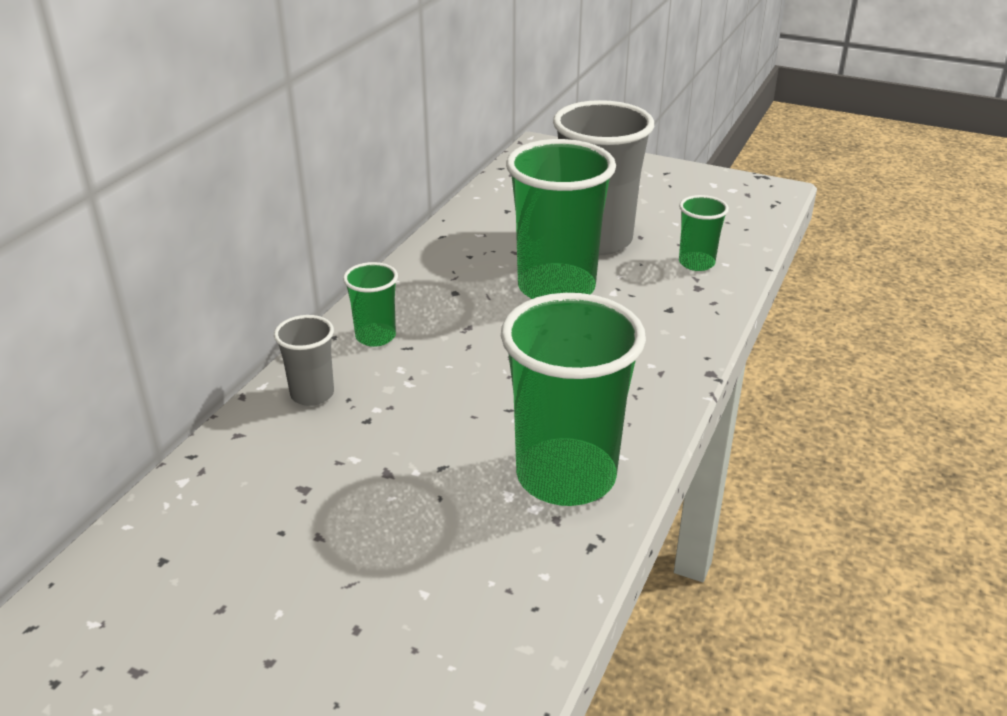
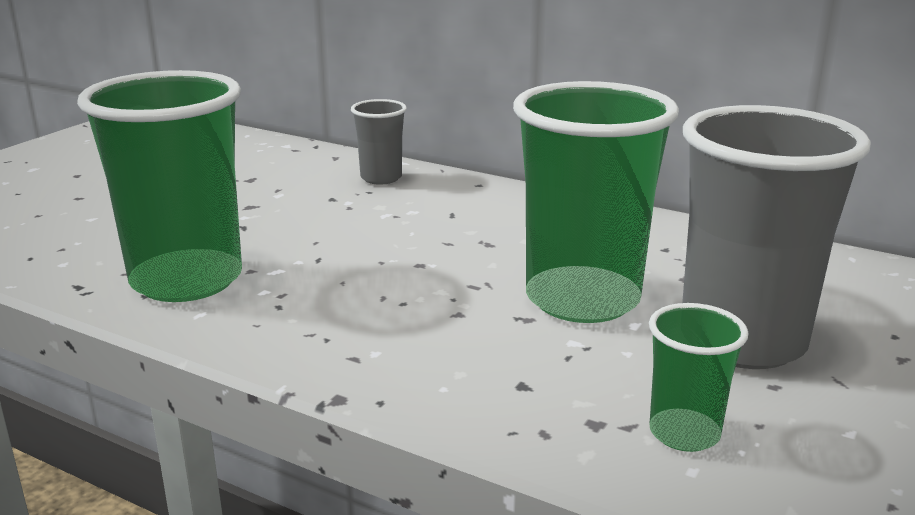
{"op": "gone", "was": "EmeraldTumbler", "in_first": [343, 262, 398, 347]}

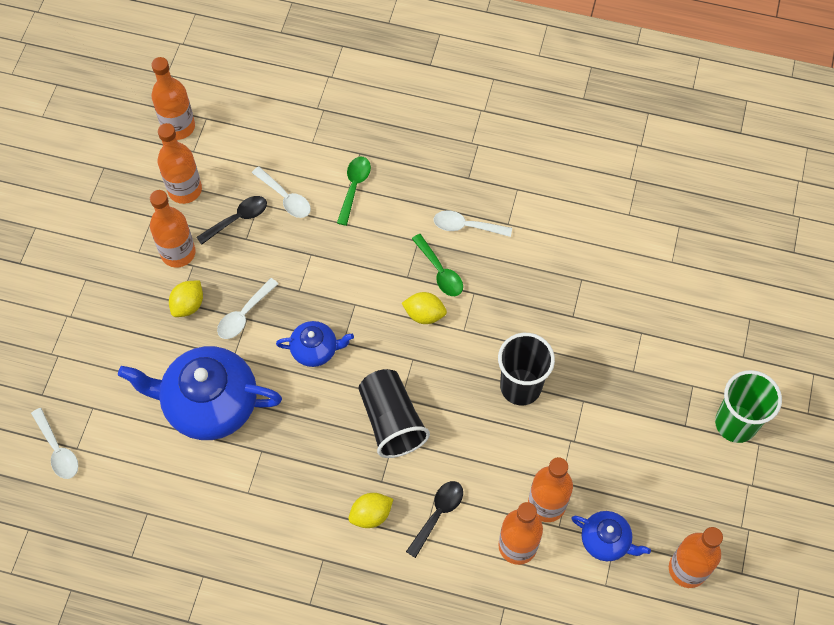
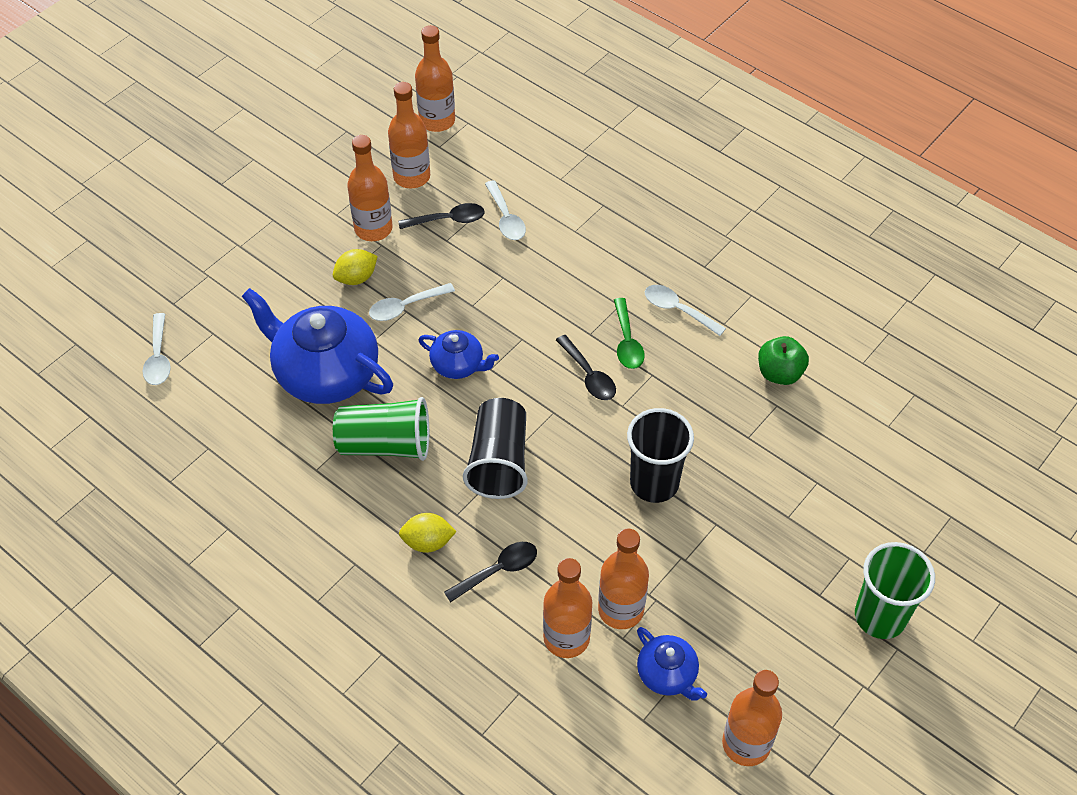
{"op": "gone", "was": "EmeraldTablespoon", "in_first": [337, 157, 371, 226]}
{"op": "swapped", "was": "BrightYellowToyLemon", "now": "BlackTablespoon", "in_first": [402, 292, 447, 324], "in_second": [556, 335, 616, 400]}
{"op": "new", "now": "EmeraldTumbler", "in_second": [333, 397, 429, 461]}
{"op": "new", "now": "EmeraldToyApple", "in_second": [758, 336, 809, 385]}

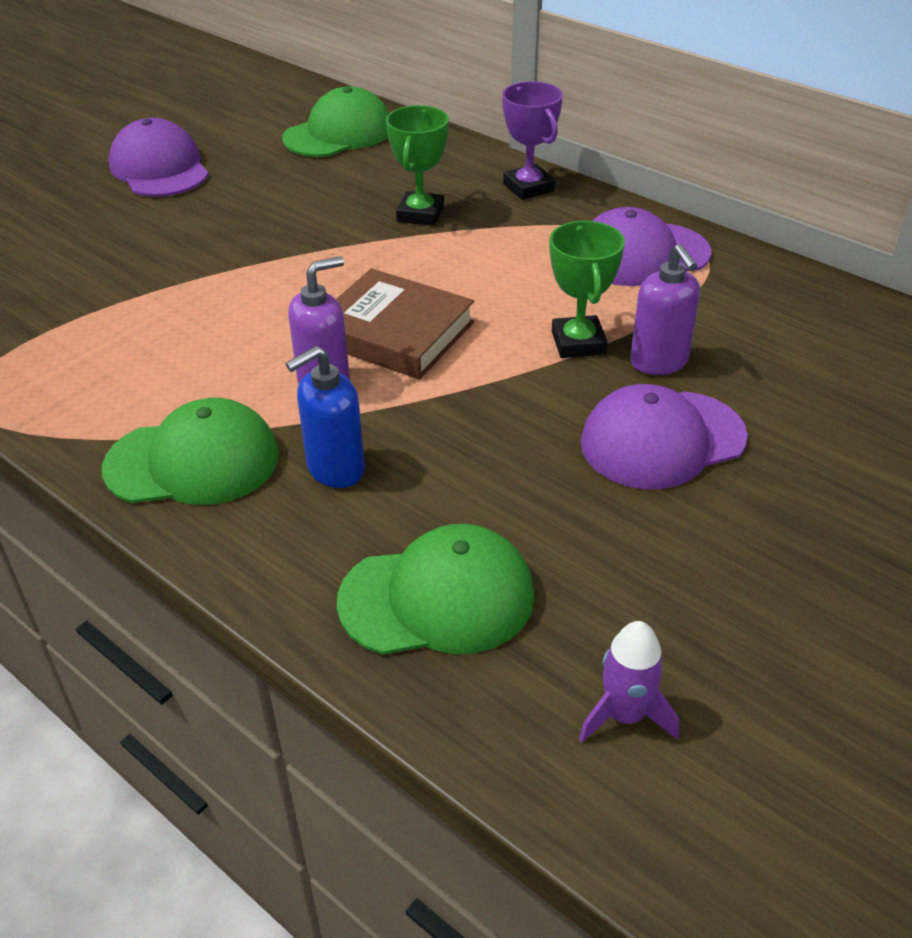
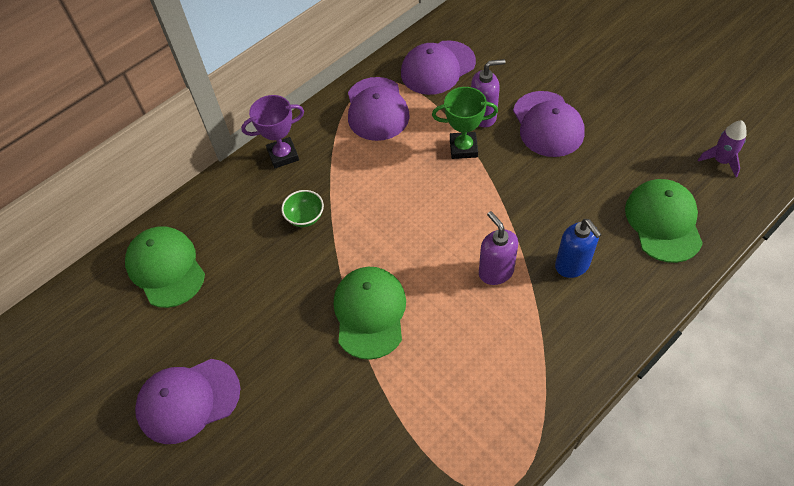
{"op": "shifted", "was": "EmeraldPeakedCap", "in_first": [102, 398, 279, 505], "in_second": [334, 267, 406, 360]}
{"op": "gone", "was": "RussetHardcover", "in_first": [336, 268, 474, 379]}
{"op": "swapped", "was": "EmeraldTrophy", "now": "EmeraldBowl", "in_first": [386, 105, 449, 226], "in_second": [281, 190, 324, 227]}
{"op": "new", "now": "PurplePeakedCap", "in_second": [401, 40, 476, 95]}

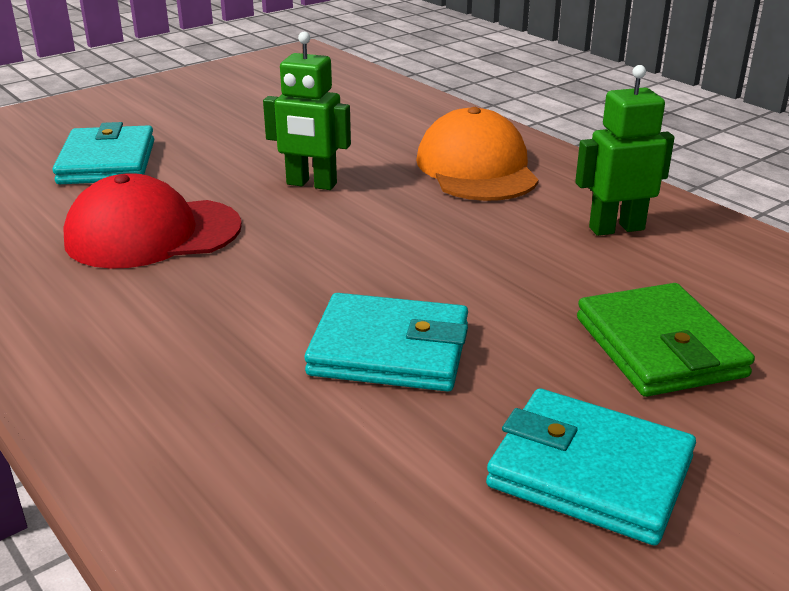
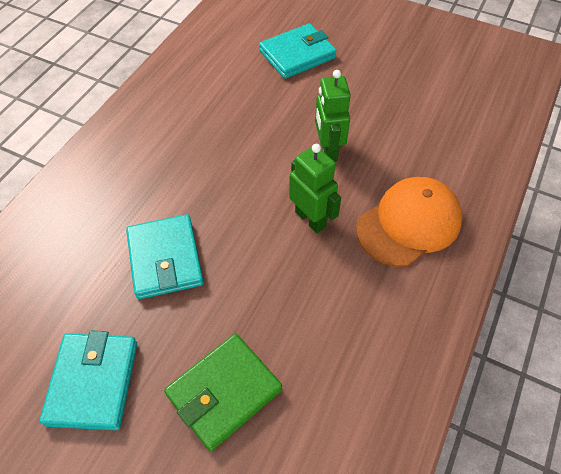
{"op": "gone", "was": "CrimsonPeakedCap", "in_first": [63, 173, 242, 269]}
{"op": "shifted", "was": "EmeraldRobotFigure", "in_first": [575, 65, 675, 236], "in_second": [289, 144, 341, 233]}

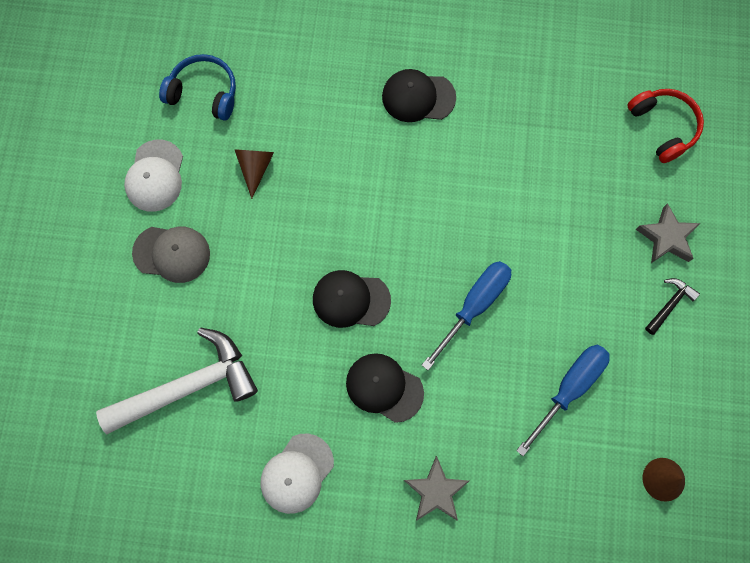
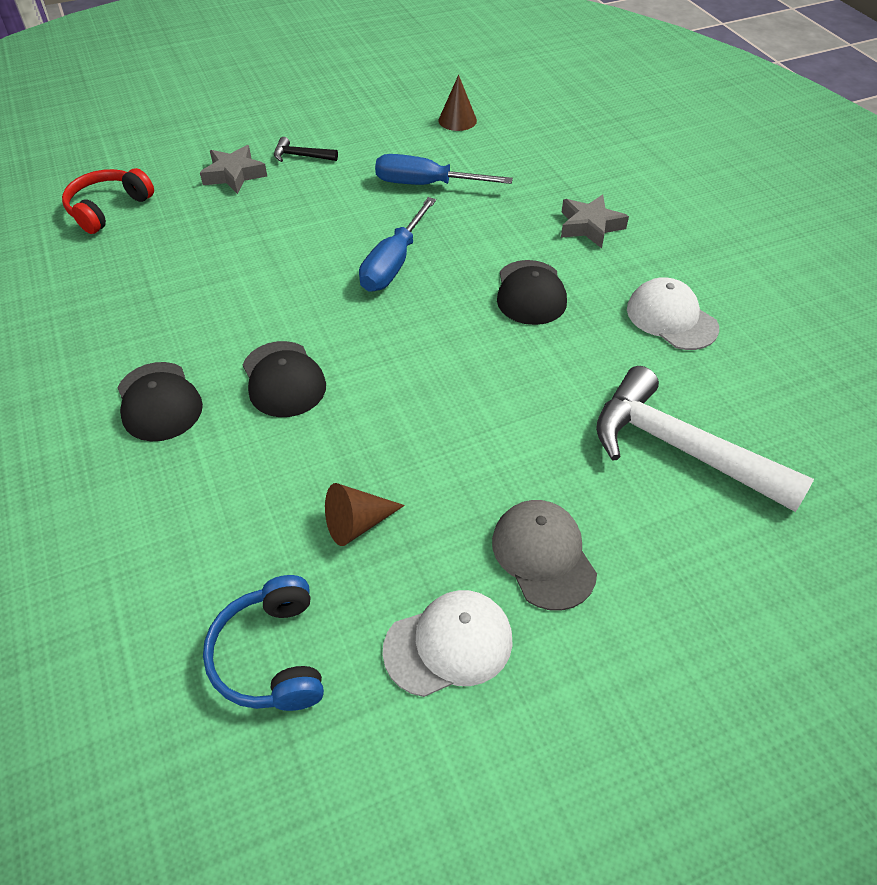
{"op": "rotated", "was": "WhitePeakedCap", "in_first": [261, 433, 334, 514], "in_second": [627, 277, 719, 350], "clockwise": -135}
{"op": "shifted", "was": "BlackPeakedCap", "in_first": [313, 270, 391, 328], "in_second": [243, 341, 326, 417]}
{"op": "rotated", "was": "CobaltFlatScrewdriver", "in_first": [422, 261, 511, 370], "in_second": [359, 197, 436, 292], "clockwise": -75}

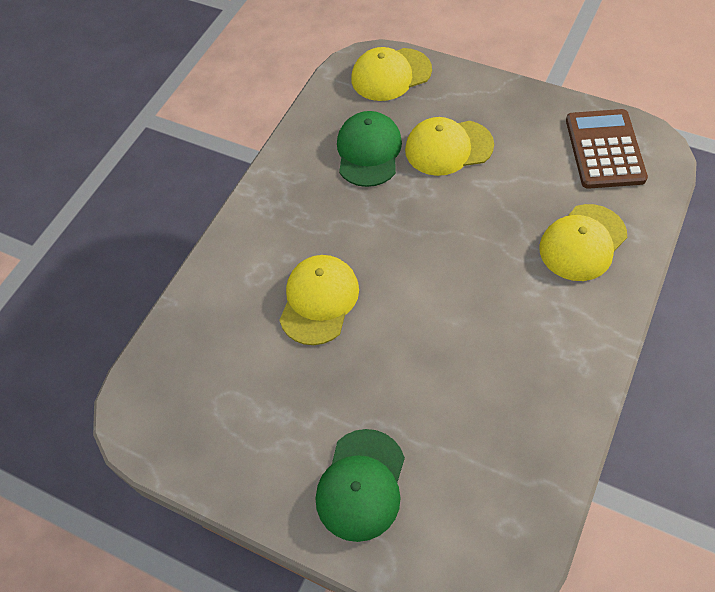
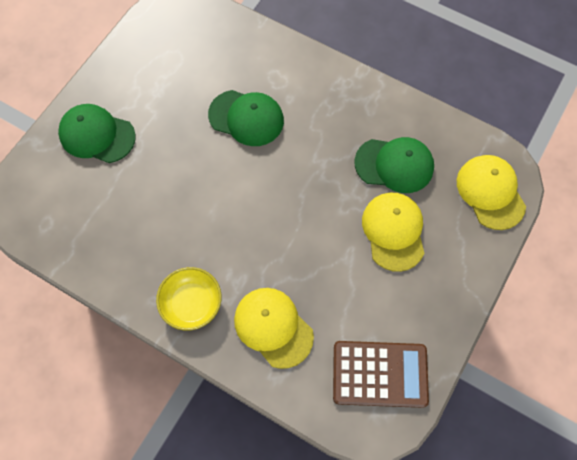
{"op": "repainted", "was": "BrightYellowPeakedCap", "now": "EmeraldPeakedCap", "in_first": [279, 255, 359, 345], "in_second": [208, 90, 284, 146]}
{"op": "new", "now": "BrightYellowBowl", "in_second": [156, 267, 221, 331]}

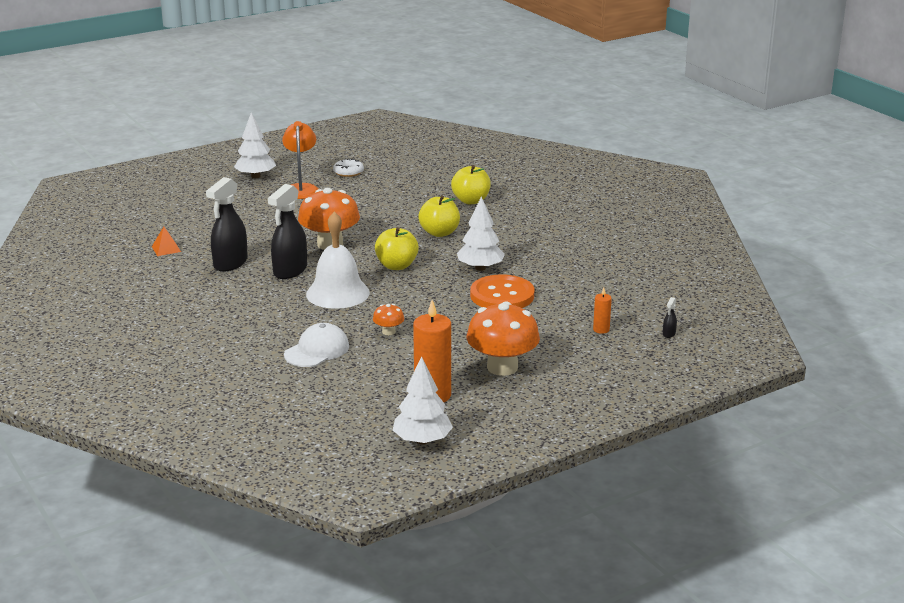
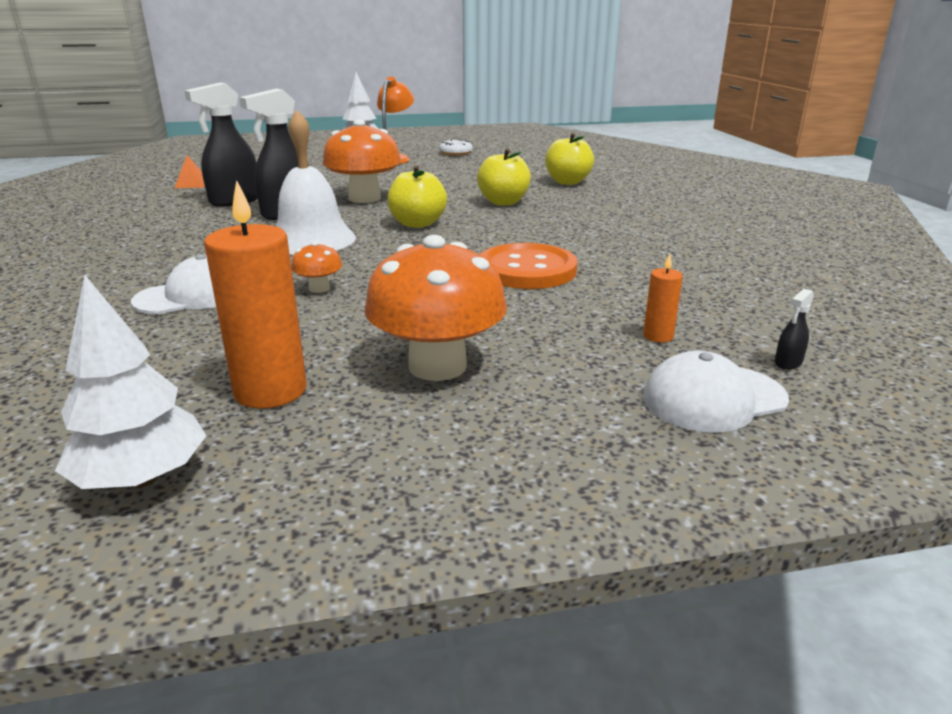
{"op": "gone", "was": "WhiteTree", "in_first": [457, 196, 505, 271]}
{"op": "new", "now": "WhitePeakedCap", "in_second": [643, 351, 789, 433]}

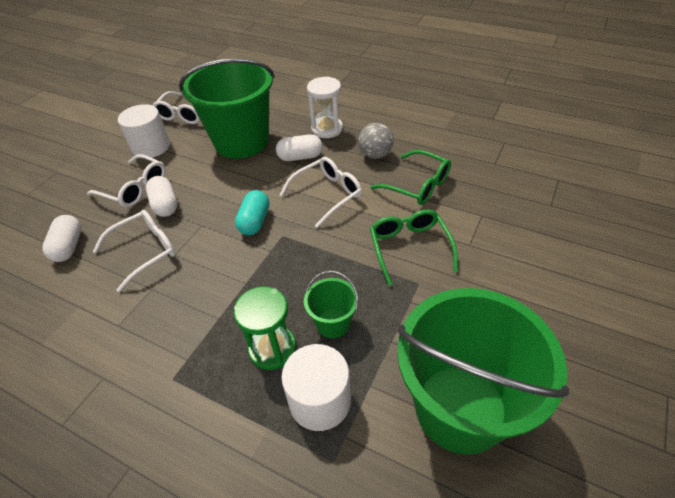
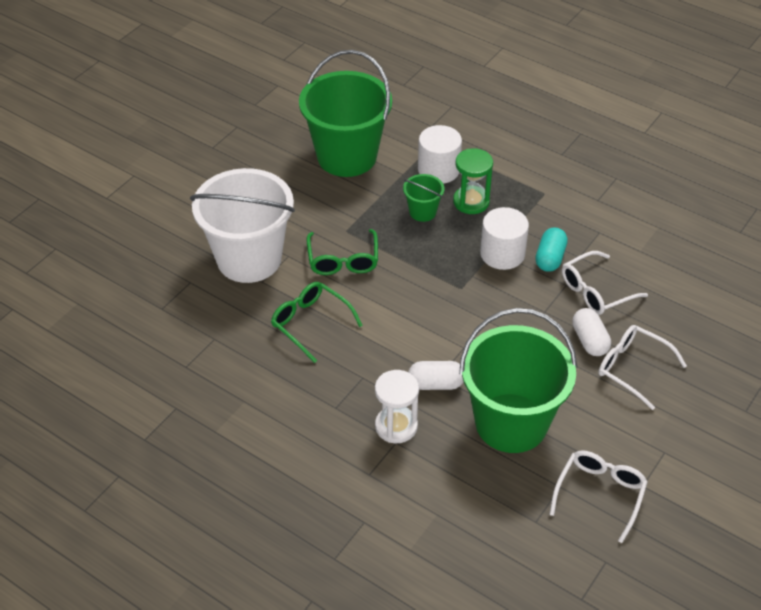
{"op": "gone", "was": "WhitePill", "in_first": [42, 215, 81, 262]}
{"op": "shifted", "was": "WhiteCylinder", "in_first": [118, 104, 170, 158], "in_second": [480, 207, 529, 270]}
{"op": "shifted", "was": "TurquoisePill", "in_first": [235, 190, 269, 235], "in_second": [535, 227, 568, 272]}
{"op": "gone", "was": "WhiteSpectacles", "in_first": [280, 157, 362, 228]}
{"op": "gone", "was": "GraySphere", "in_first": [358, 123, 394, 159]}
{"op": "new", "now": "WhiteSandBucket", "in_second": [190, 168, 295, 283]}

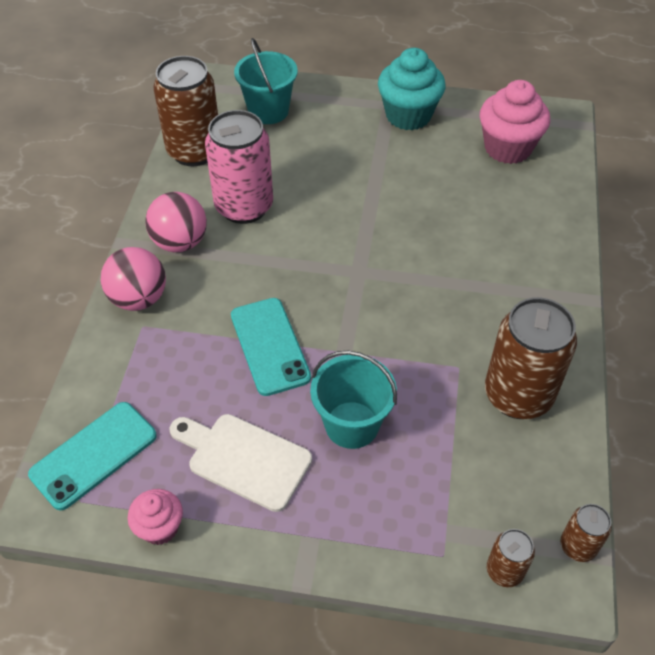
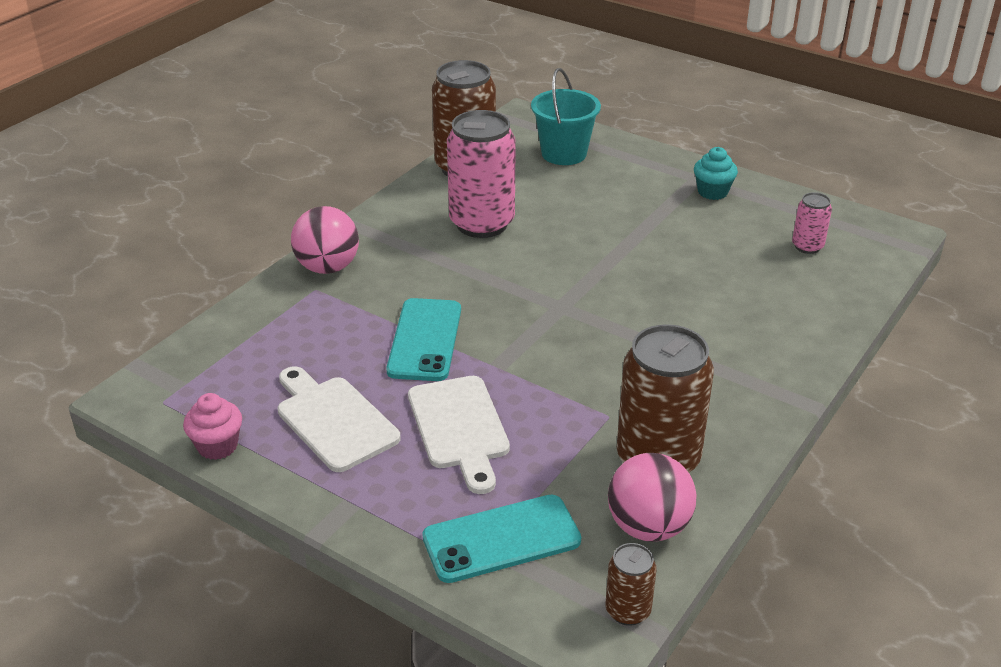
{"op": "shifted", "was": "TurquoiseSmartphone", "in_first": [28, 402, 157, 511], "in_second": [422, 494, 581, 583]}
{"op": "shifted", "was": "RosySphere", "in_first": [145, 192, 207, 252], "in_second": [608, 453, 697, 542]}
{"op": "swapped", "was": "TurquoiseSandBucket", "now": "WhiteBreadBoard", "in_first": [310, 351, 397, 449], "in_second": [408, 376, 510, 494]}
{"op": "scaled", "was": "TurquoiseFairyCake", "in_first": [378, 48, 446, 130], "in_second": [694, 147, 738, 200], "ratio": 0.56}
{"op": "swapped", "was": "RosyFairyCake", "now": "RosySodaCan", "in_first": [480, 80, 550, 164], "in_second": [792, 192, 832, 254]}
{"op": "gone", "was": "RussetSodaCan", "in_first": [487, 529, 535, 587]}

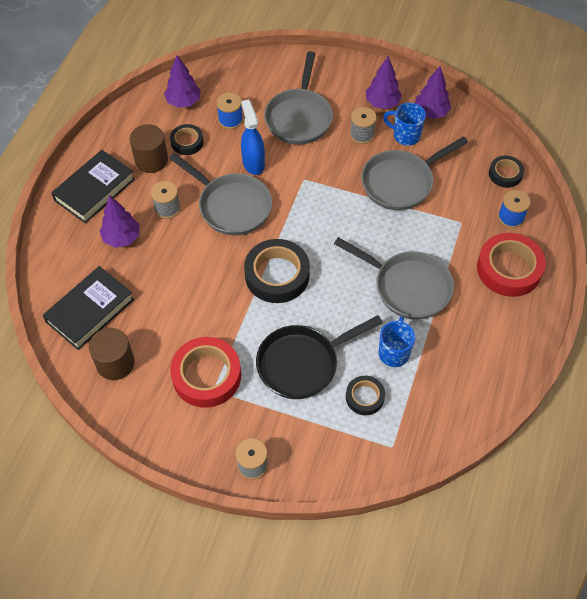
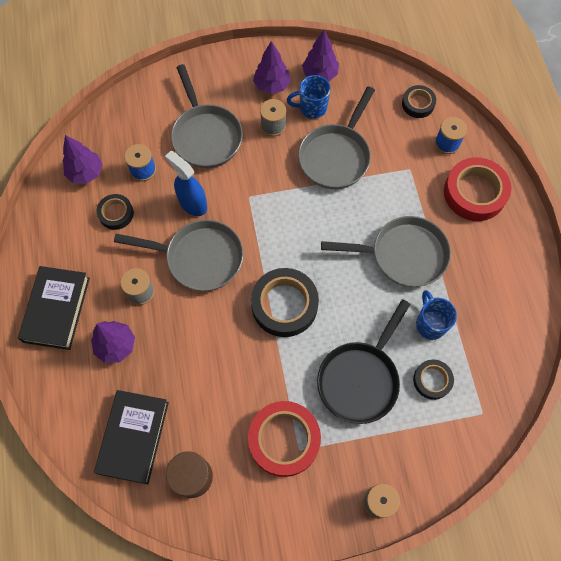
{"op": "gone", "was": "RussetCylinder", "in_first": [130, 124, 168, 173]}

